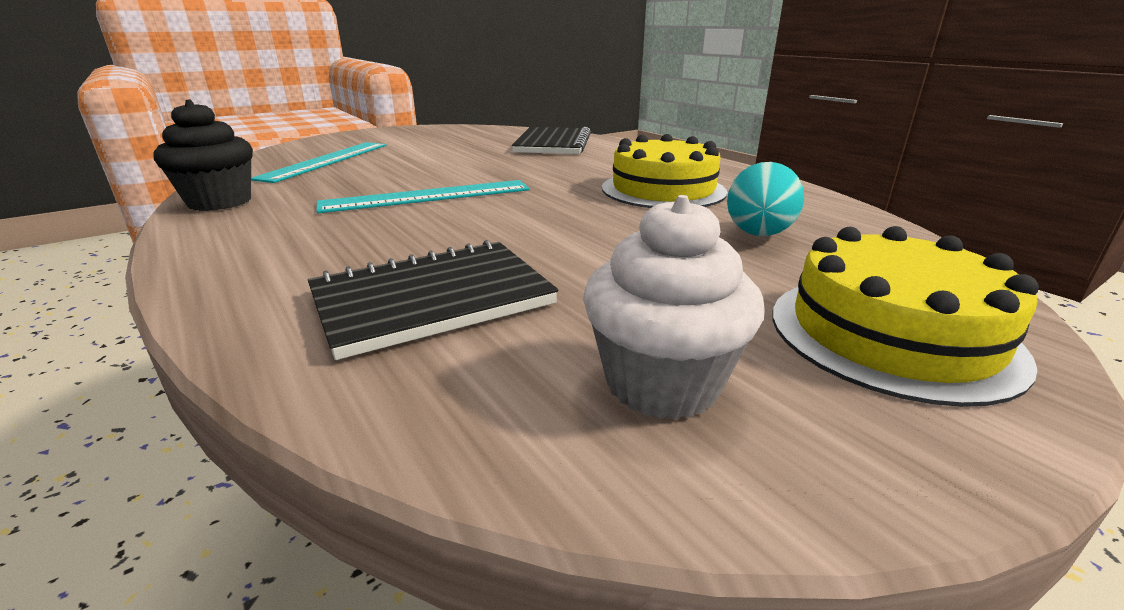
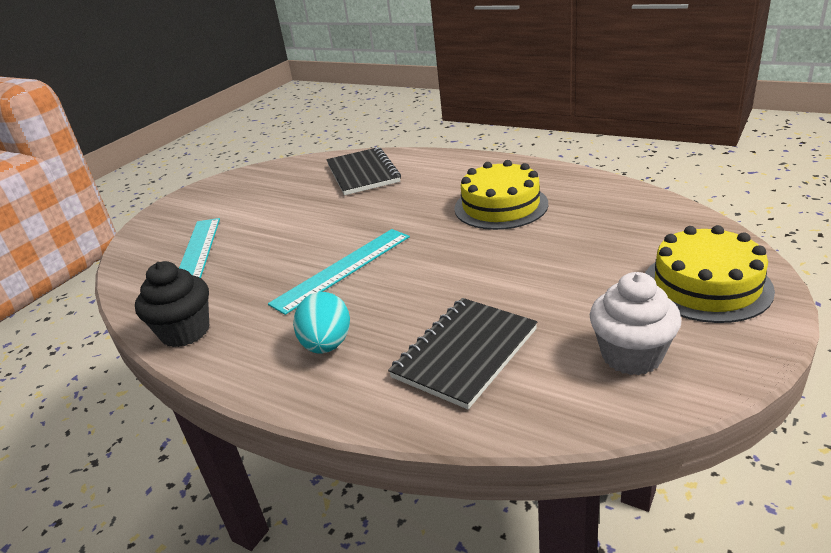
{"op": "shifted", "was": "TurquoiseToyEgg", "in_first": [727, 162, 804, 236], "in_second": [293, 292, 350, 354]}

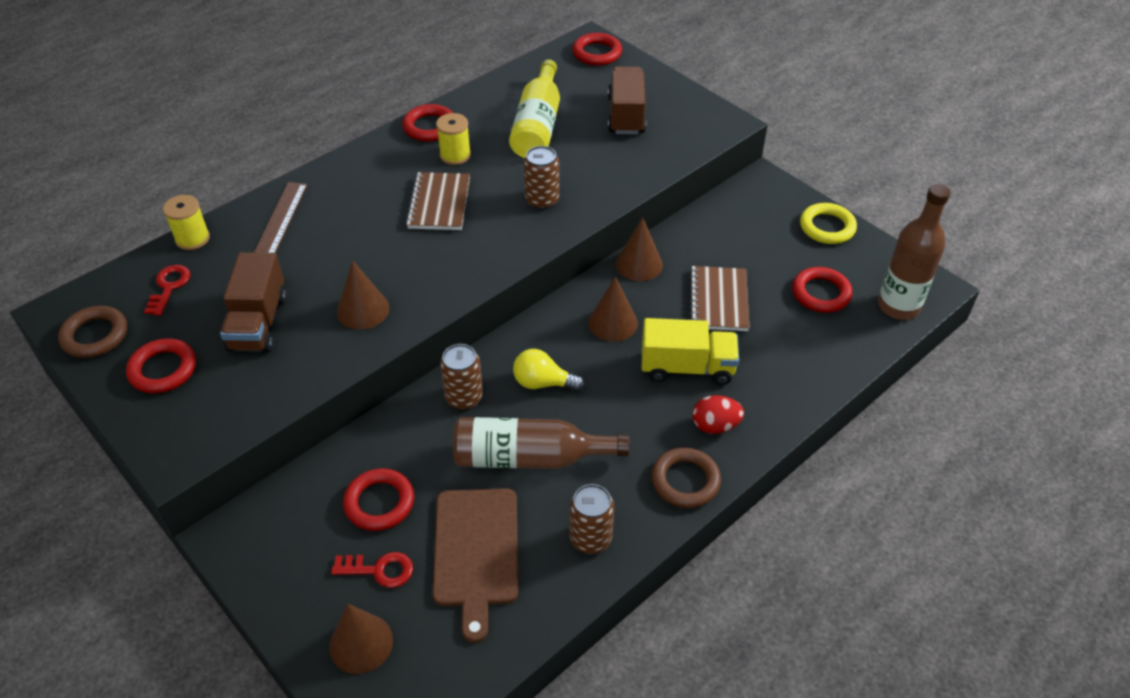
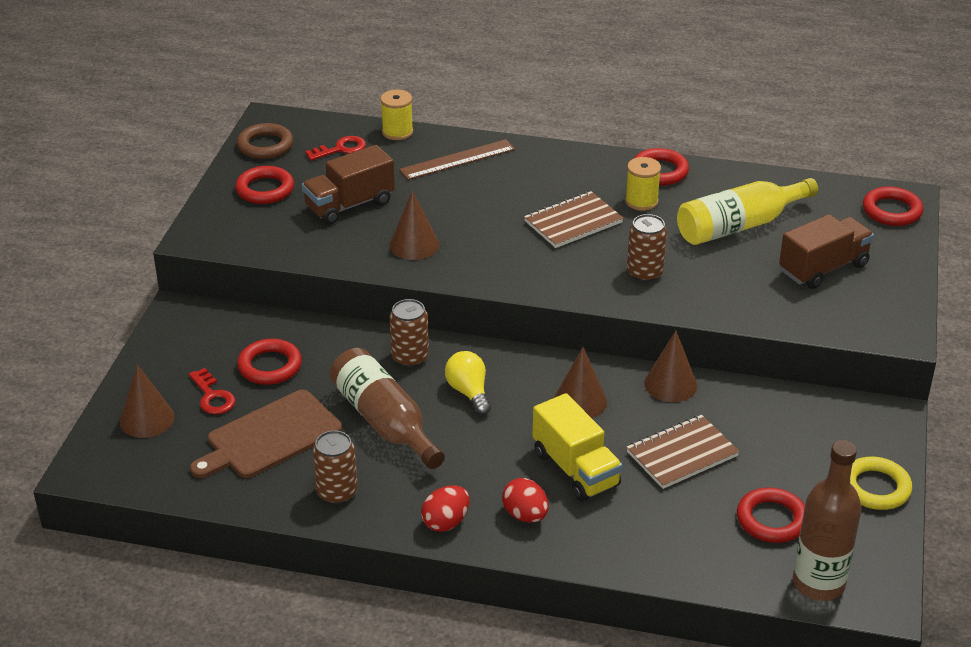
{"op": "swapped", "was": "RussetTorus", "now": "CrimsonToyEgg", "in_first": [651, 447, 721, 508], "in_second": [421, 485, 469, 532]}

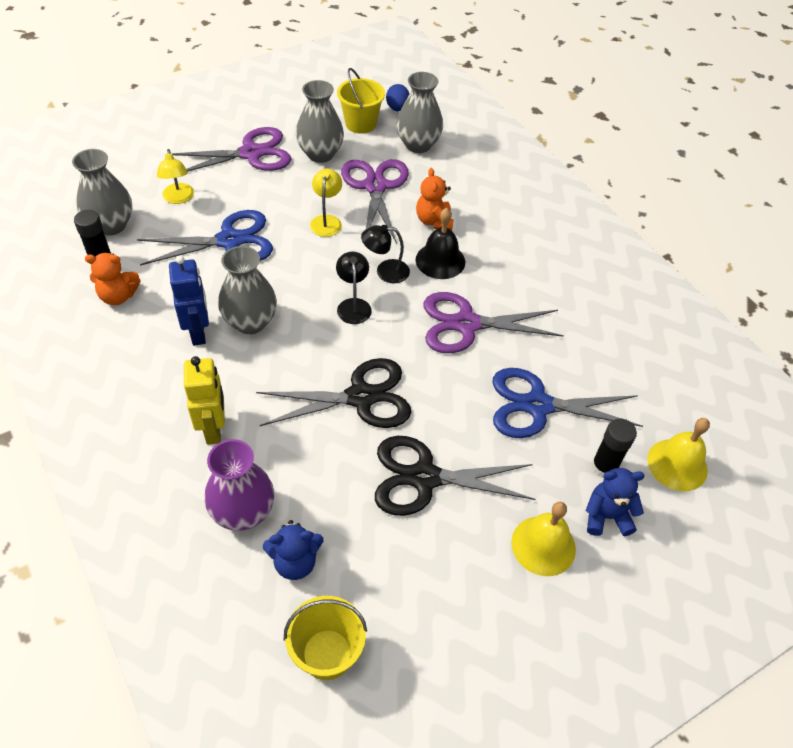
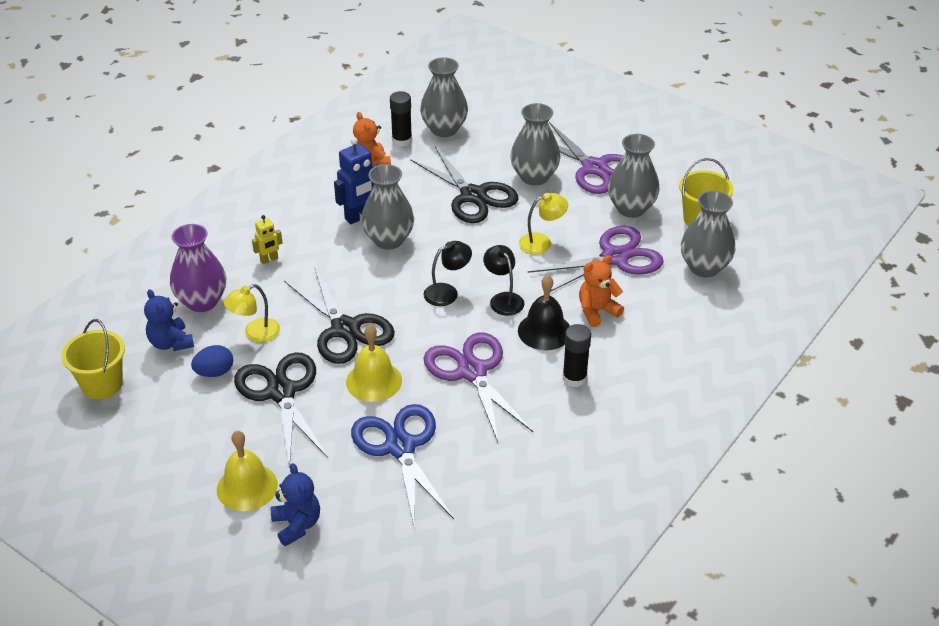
{"op": "repainted", "was": "CobaltPairOfScissors", "now": "BlackPairOfScissors", "in_first": [137, 210, 273, 266], "in_second": [410, 147, 519, 223]}
{"op": "shifted", "was": "BrightYellowDeskLamp", "in_first": [157, 149, 194, 204], "in_second": [224, 284, 280, 342]}
{"op": "scaled", "was": "BrightYellowRobotFigure", "in_first": [184, 356, 225, 445], "in_second": [252, 215, 282, 264], "ratio": 0.57}
{"op": "shifted", "was": "CobaltToyEgg", "in_first": [386, 84, 409, 111], "in_second": [191, 345, 233, 377]}
{"op": "shifted", "was": "BlackGlueStick", "in_first": [591, 419, 637, 478], "in_second": [563, 324, 591, 387]}
{"op": "shifted", "was": "BrightYellowHandBell", "in_first": [647, 418, 710, 491], "in_second": [346, 325, 402, 402]}
{"op": "new", "now": "GrayFlowerVase", "in_second": [510, 103, 561, 186]}

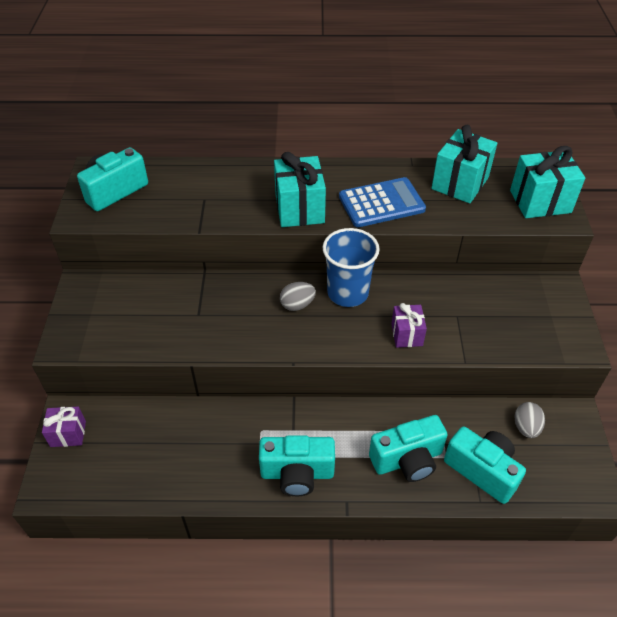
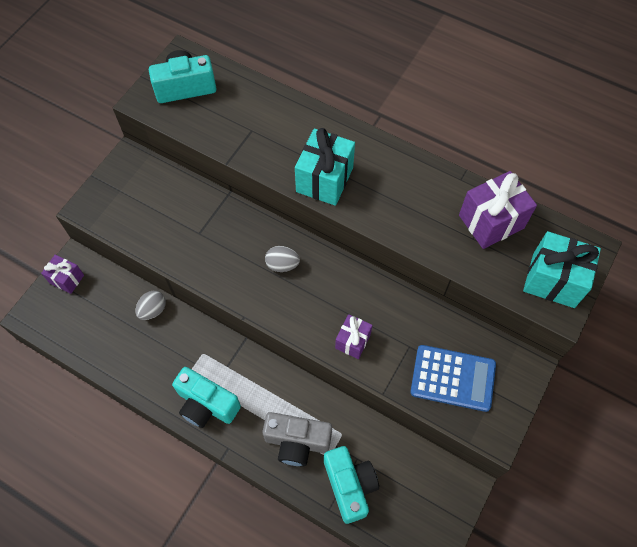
{"op": "gone", "was": "CobaltTumbler", "in_first": [323, 228, 380, 307]}
{"op": "shifted", "was": "CobaltAddingMachine", "in_first": [339, 177, 426, 227], "in_second": [410, 345, 496, 412]}
{"op": "repainted", "was": "TurquoiseCompactCamera", "now": "GrayCompactCamera", "in_first": [369, 415, 448, 482], "in_second": [262, 412, 332, 467]}
{"op": "repainted", "was": "TurquoiseWrappedGift", "now": "PurpleWrappedGift", "in_first": [431, 125, 497, 203], "in_second": [459, 171, 537, 249]}
{"op": "shifted", "was": "GrayToyEgg", "in_first": [514, 402, 545, 438], "in_second": [135, 291, 166, 320]}

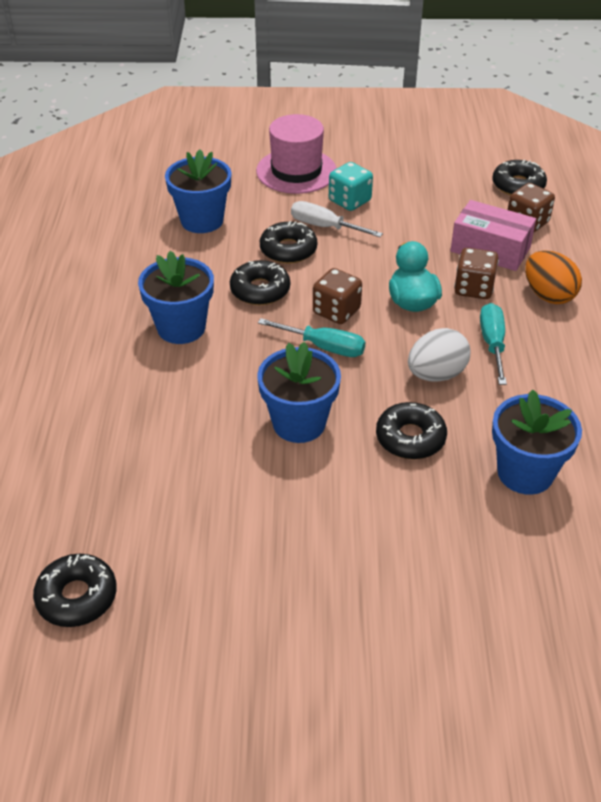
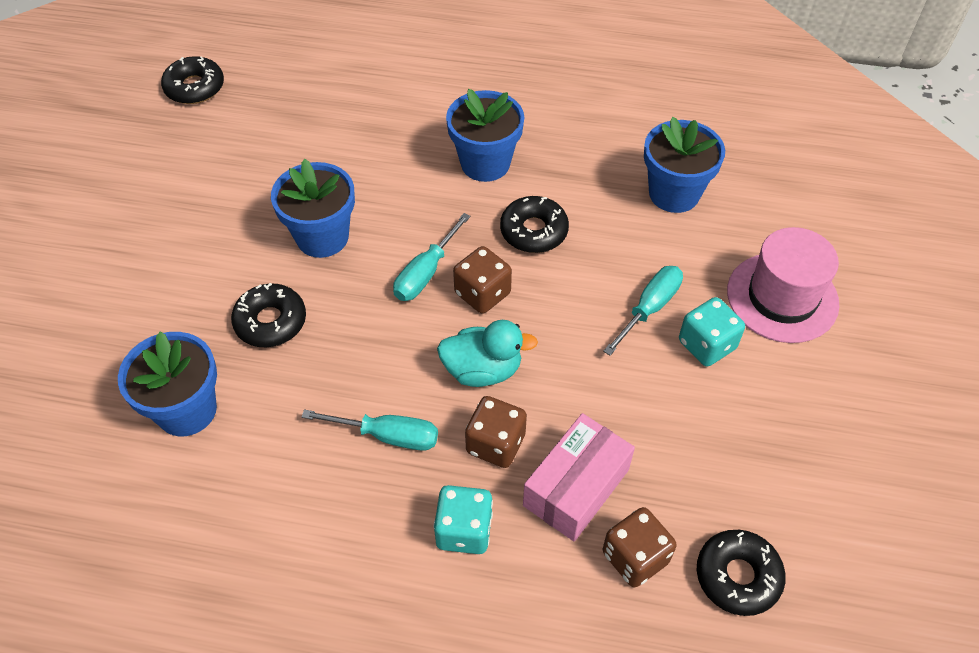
{"op": "gone", "was": "BlackDonut", "in_first": [260, 221, 317, 264]}
{"op": "repainted", "was": "WhiteFlatScrewdriver", "now": "TurquoiseFlatScrewdriver", "in_first": [291, 201, 383, 237], "in_second": [603, 266, 683, 356]}
{"op": "gone", "was": "WhiteToyEgg", "in_first": [408, 328, 470, 382]}
{"op": "swapped", "was": "OrangeToyEgg", "now": "TurquoiseDie", "in_first": [525, 251, 582, 304], "in_second": [433, 485, 493, 554]}

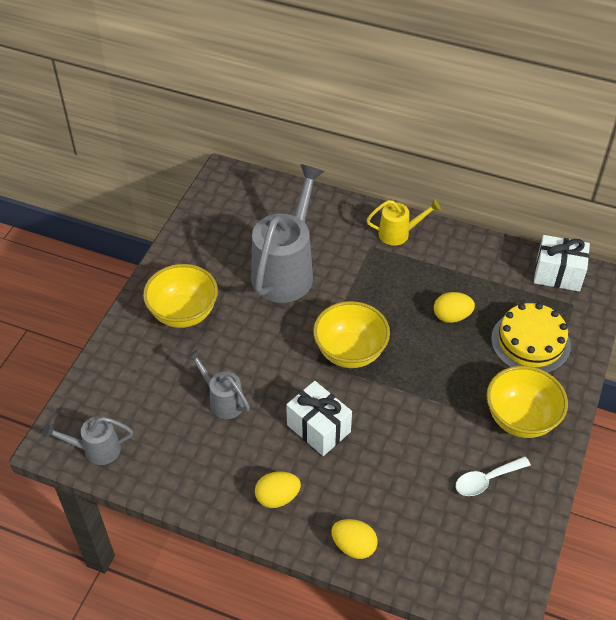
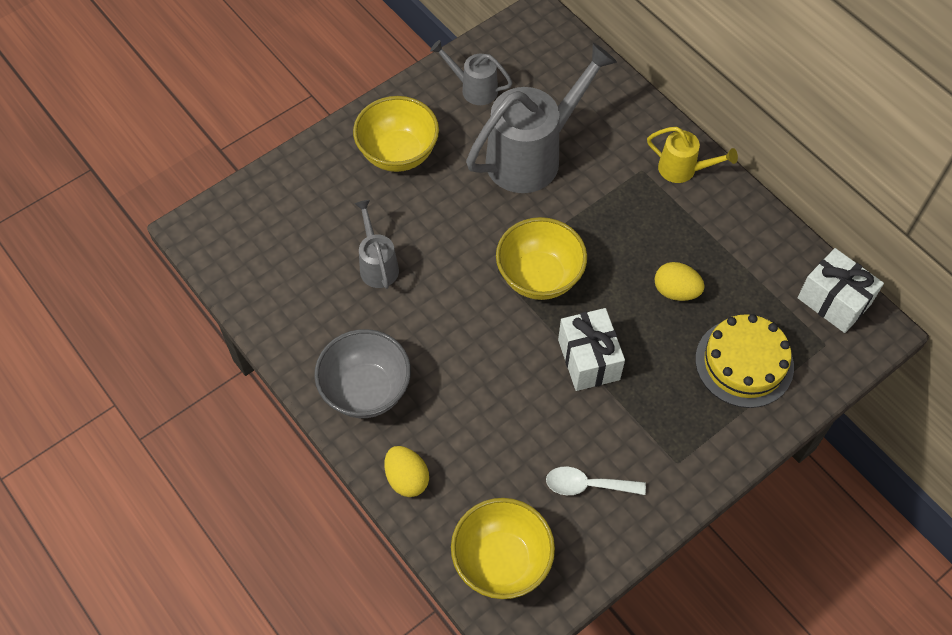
{"op": "shifted", "was": "GraySprinklingCan", "in_first": [42, 416, 133, 465], "in_second": [430, 40, 512, 105]}
{"op": "swapped", "was": "BrightYellowToyEgg", "now": "GrayBowl", "in_first": [255, 471, 301, 508], "in_second": [314, 329, 411, 418]}
{"op": "shifted", "was": "WhiteWrappedGift", "in_first": [286, 381, 352, 456], "in_second": [558, 308, 625, 391]}
{"op": "shifted", "was": "BrightYellowBowl", "in_first": [487, 366, 568, 438], "in_second": [451, 498, 555, 599]}

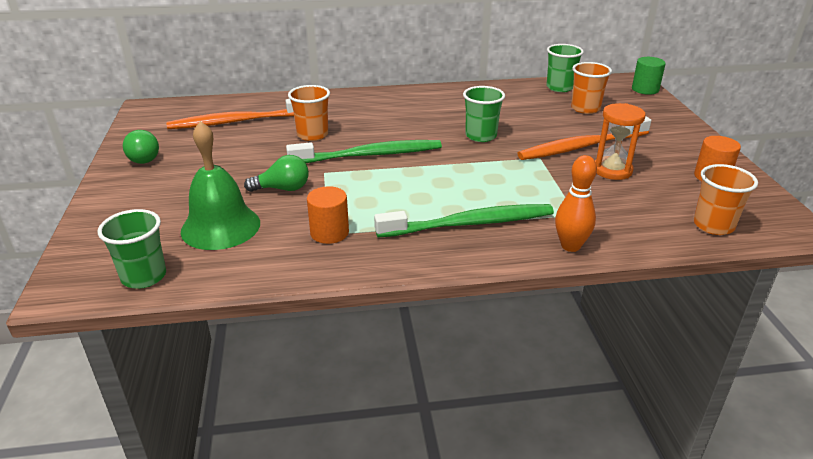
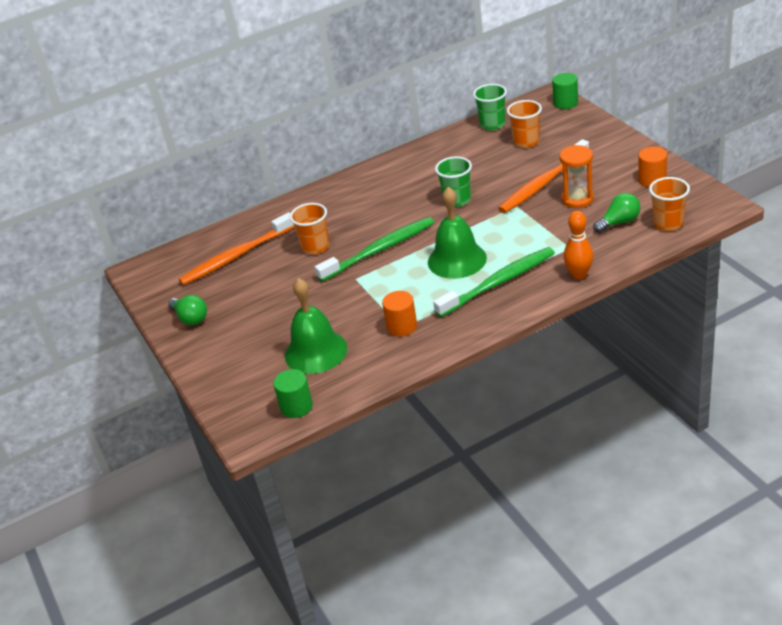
{"op": "swapped", "was": "EmeraldTumbler", "now": "EmeraldCylinder", "in_first": [98, 209, 166, 289], "in_second": [273, 369, 313, 418]}
{"op": "shifted", "was": "EmeraldBulb", "in_first": [244, 155, 309, 192], "in_second": [593, 193, 640, 233]}
{"op": "new", "now": "EmeraldHandBell", "in_second": [428, 187, 487, 279]}

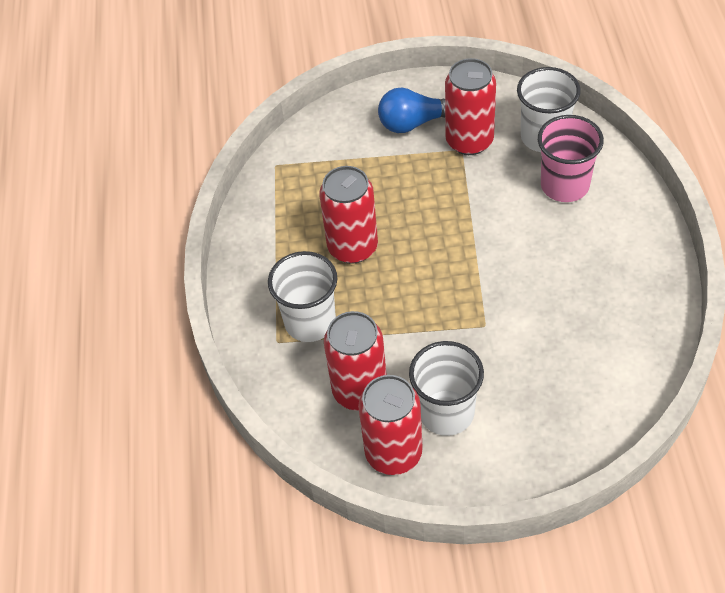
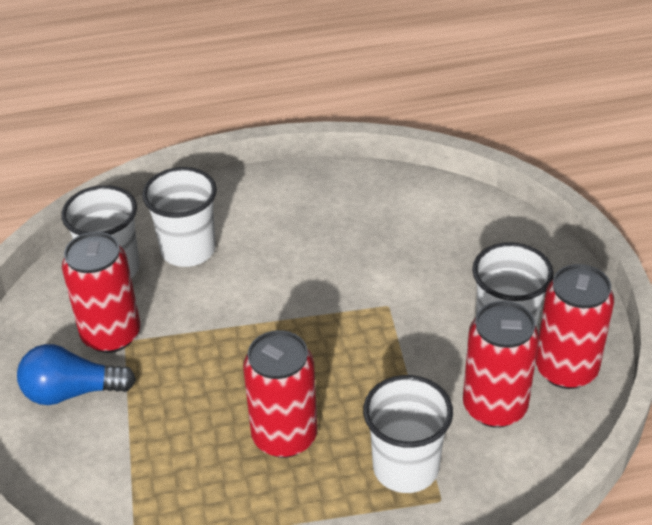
{"op": "rotated", "was": "CobaltBulb", "in_first": [378, 88, 445, 133], "in_second": [17, 344, 136, 405], "clockwise": 105}
{"op": "repainted", "was": "RosyTumbler", "now": "WhiteTumbler", "in_first": [538, 115, 604, 202], "in_second": [142, 167, 217, 267]}

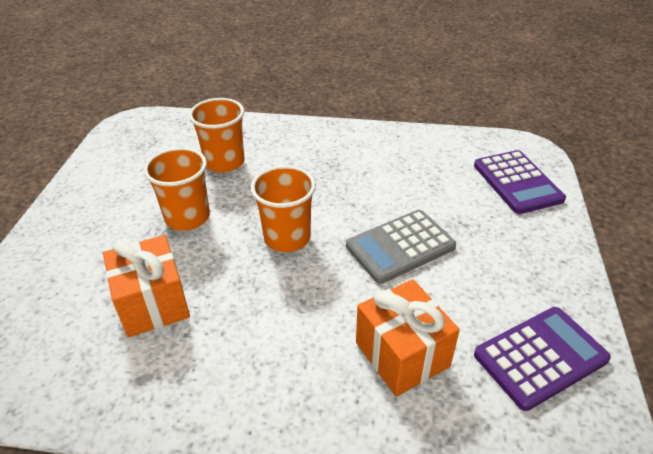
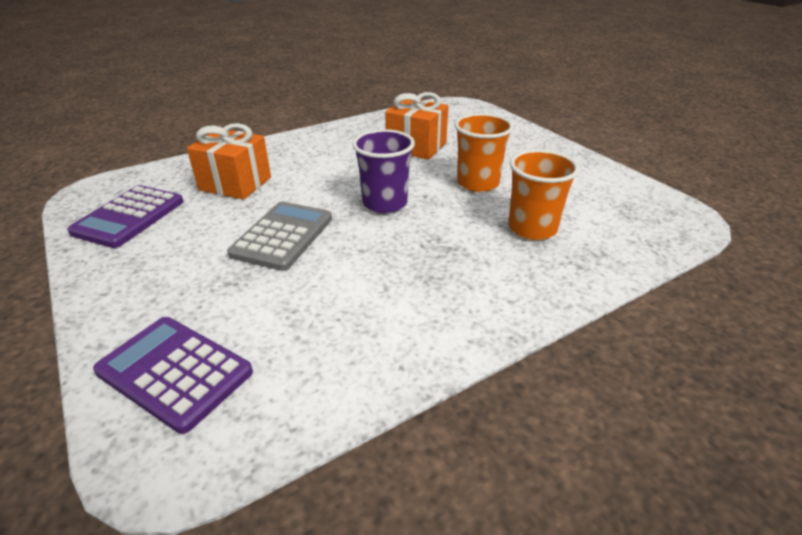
{"op": "repainted", "was": "OrangeTumbler", "now": "PurpleTumbler", "in_first": [251, 165, 316, 252], "in_second": [352, 129, 415, 213]}

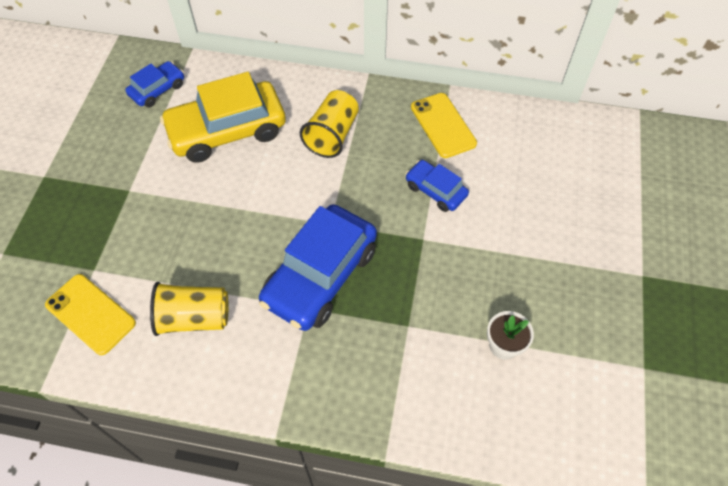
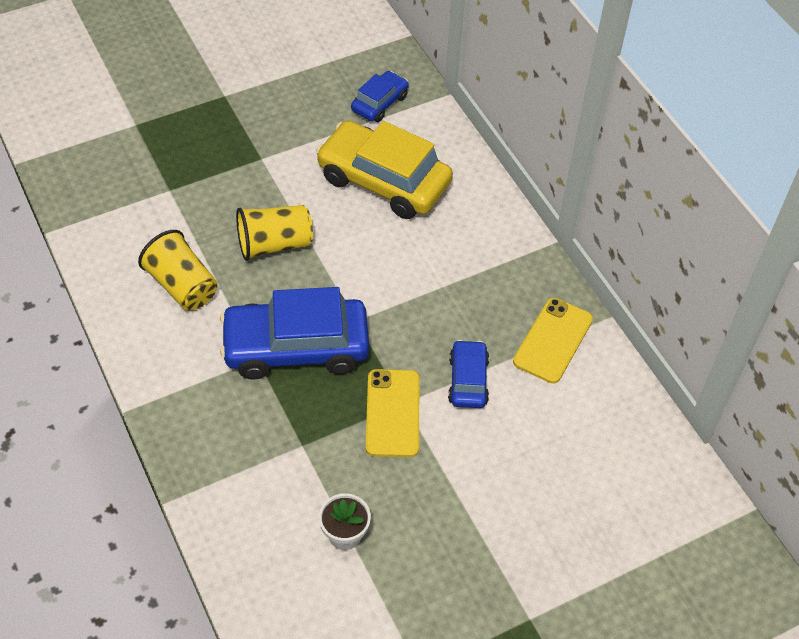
{"op": "shifted", "was": "BrightYellowSmartphone", "in_first": [45, 274, 136, 355], "in_second": [366, 369, 420, 457]}
{"op": "rotated", "was": "CobaltAutomobile", "in_first": [125, 61, 184, 107], "in_second": [351, 71, 409, 122], "clockwise": -60}
{"op": "shifted", "was": "BrightYellowTumbler", "in_first": [300, 90, 359, 158], "in_second": [236, 205, 313, 261]}

